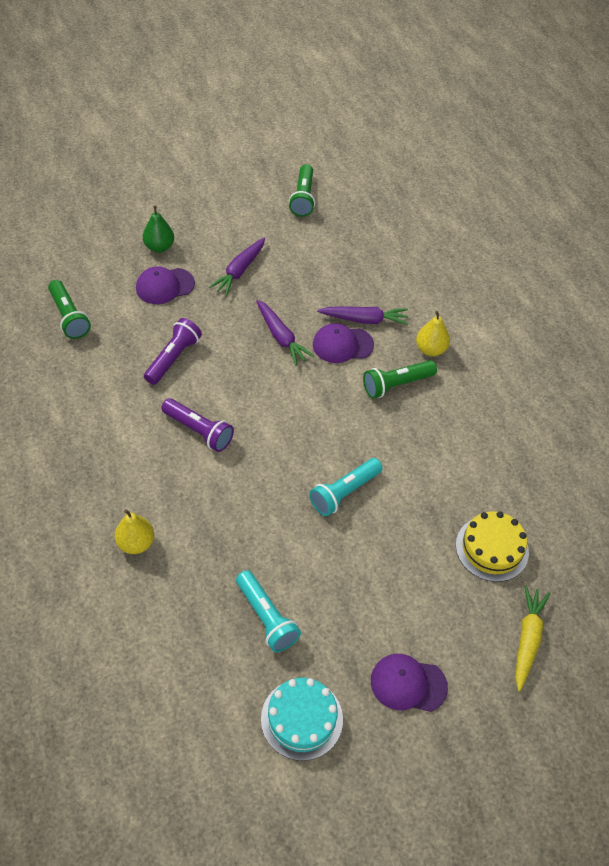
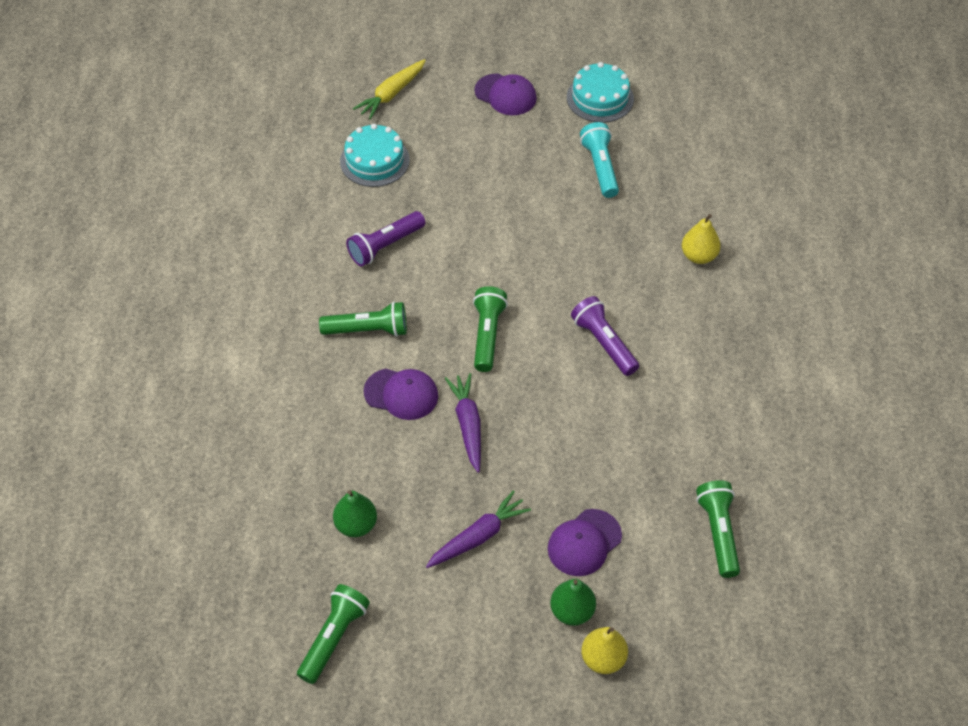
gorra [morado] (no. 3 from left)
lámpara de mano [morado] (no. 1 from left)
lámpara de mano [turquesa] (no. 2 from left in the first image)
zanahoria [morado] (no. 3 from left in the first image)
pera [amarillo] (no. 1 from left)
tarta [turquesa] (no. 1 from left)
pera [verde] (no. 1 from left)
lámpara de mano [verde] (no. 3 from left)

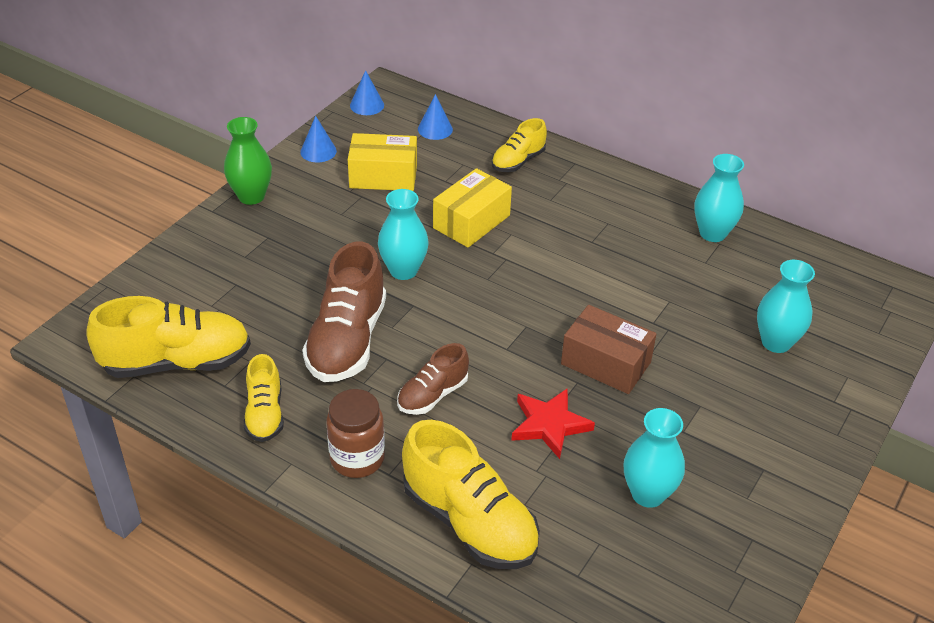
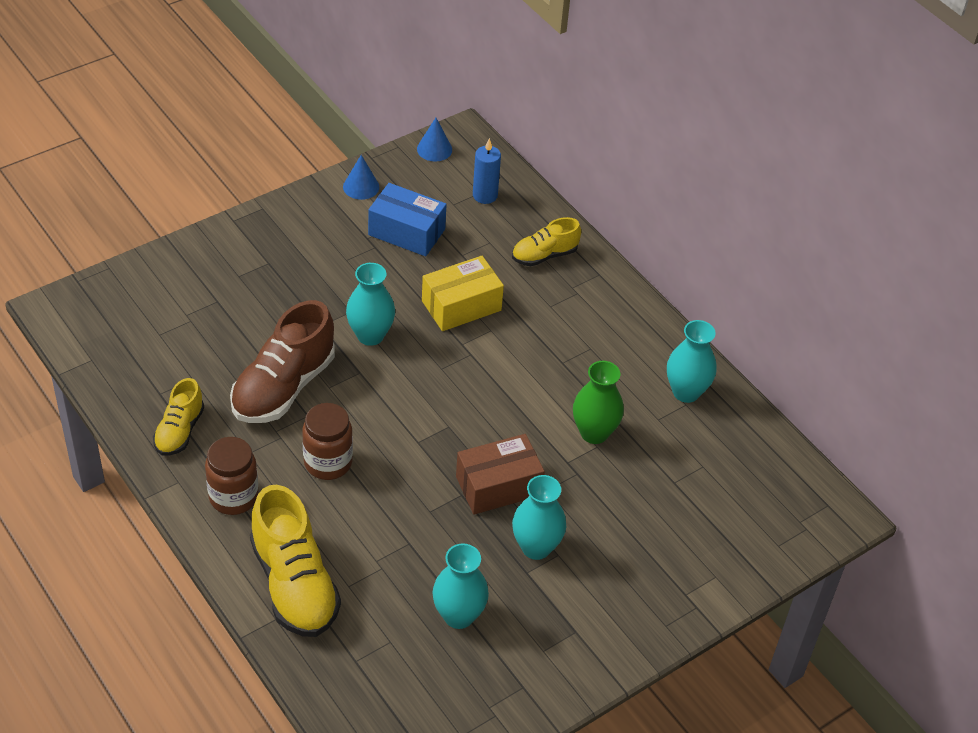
zapato [amarillo] (no. 1 from left in the first image)
florero [verde]
caja [azul]
tarro [marrón] (no. 2 from left)
vela [azul]
estrella [rojo]
caja [marrón]
florero [turquesa] (no. 3 from left)

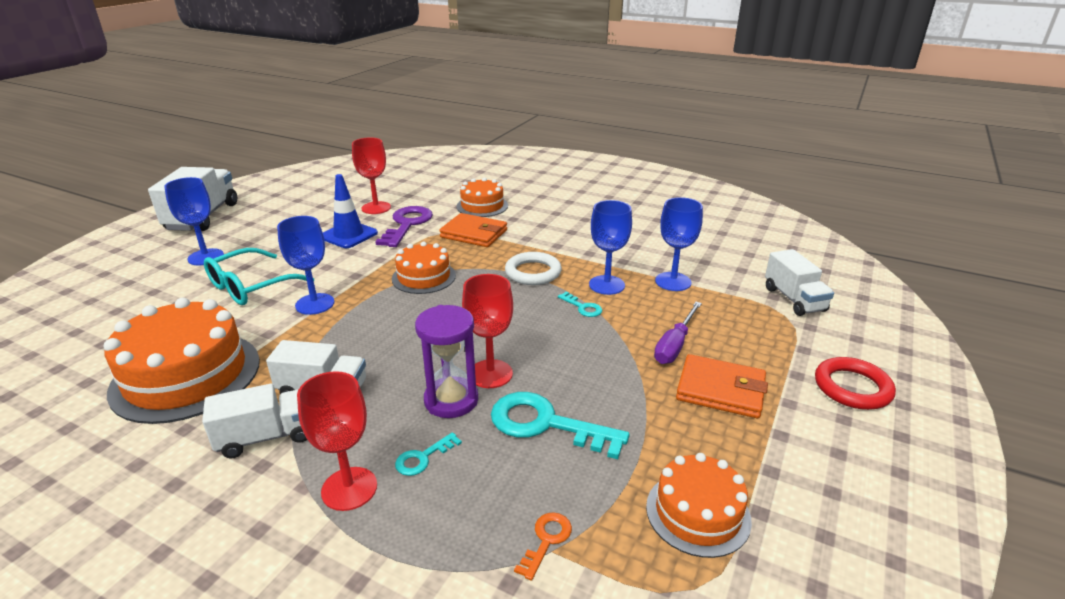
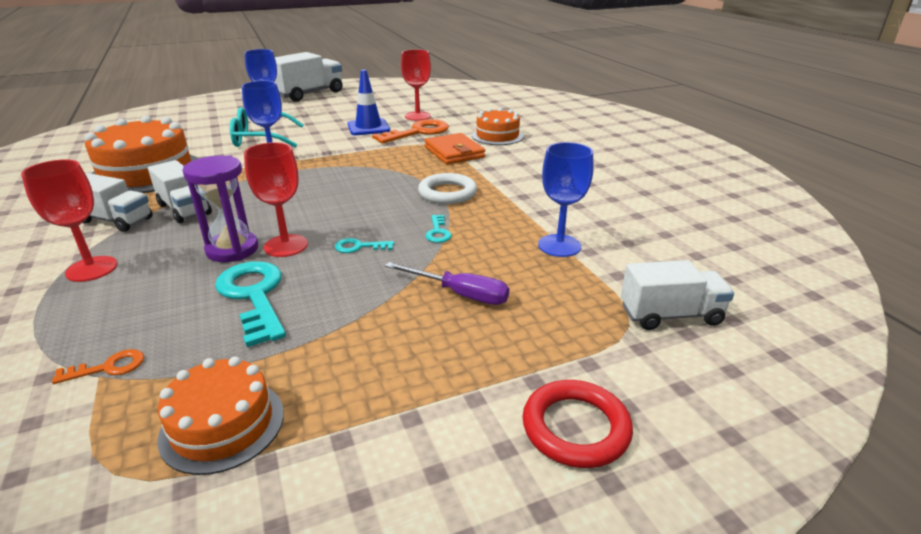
llave [naranja] (no. 2 from left)
tarta [naranja] (no. 2 from left in the first image)
llave [turquesa] (no. 2 from left)
copa [azul] (no. 3 from left in the first image)
destornillador [morado]
cartera [naranja] (no. 2 from left in the first image)
camión [blanco] (no. 4 from left)

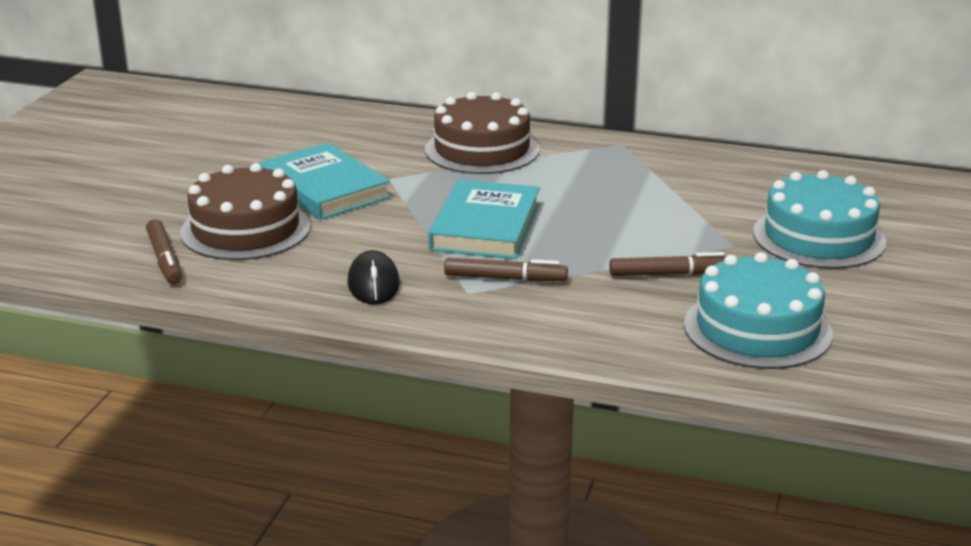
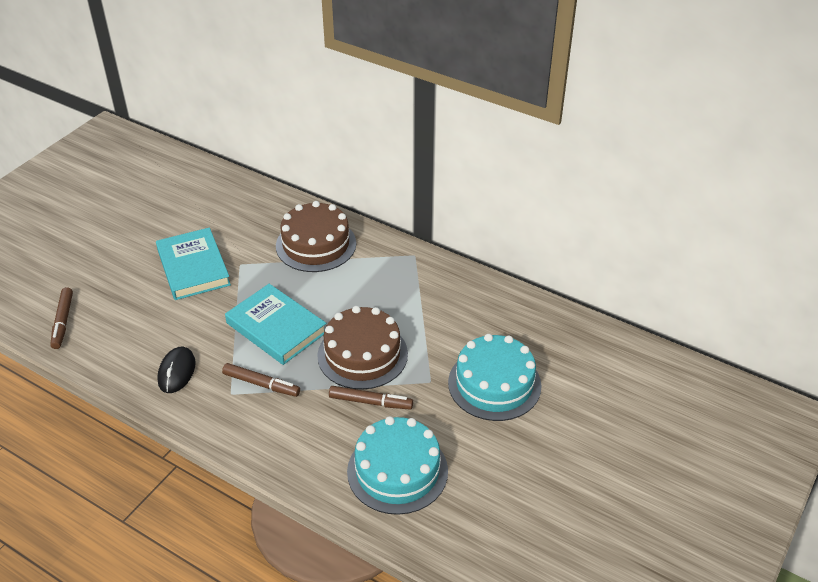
tarta [marrón] (no. 2 from left)
libro [turquesa] (no. 2 from left)

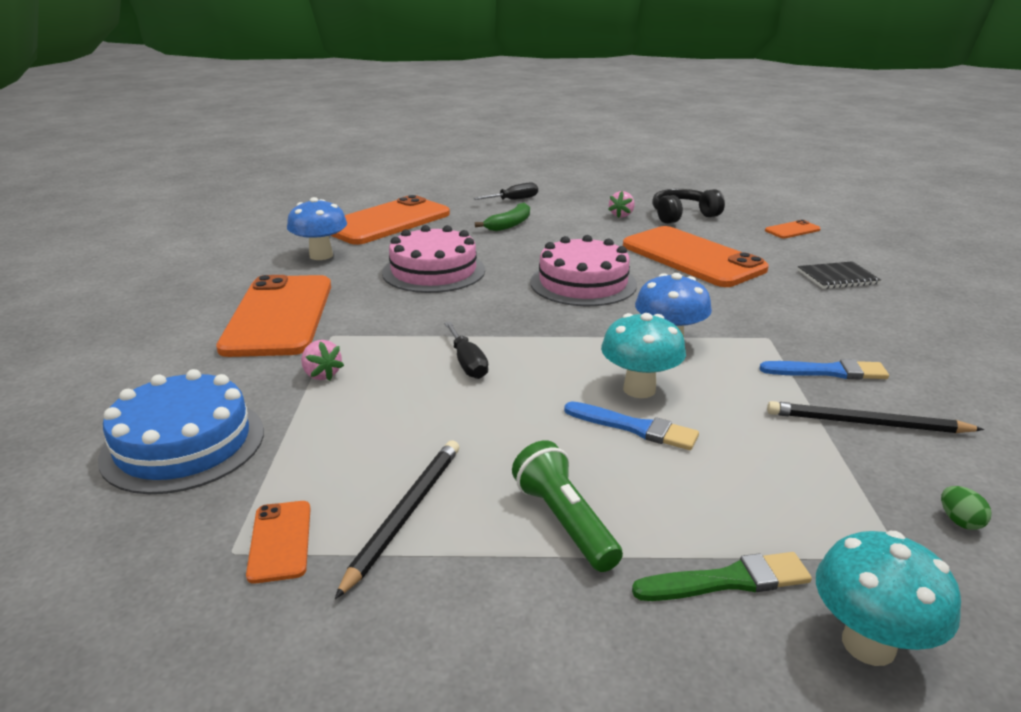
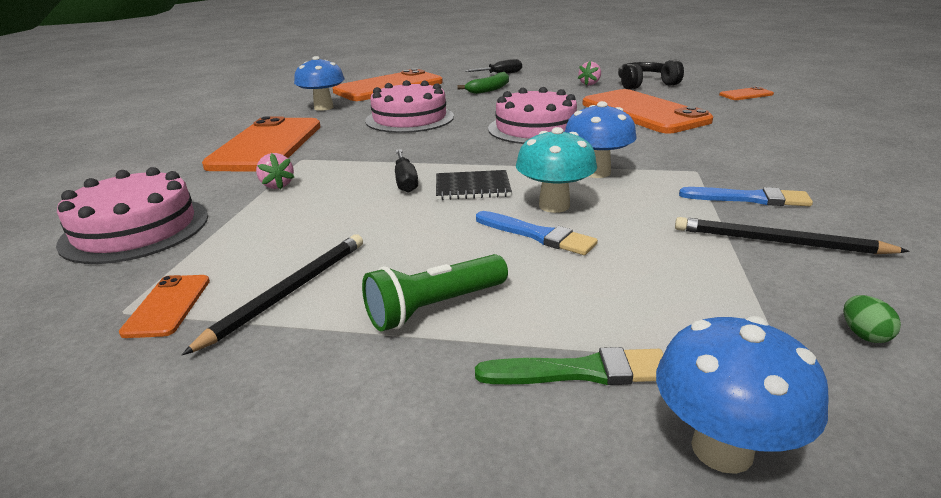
tarta [rosa] (no. 1 from left)
lámpara de mano [verde]
cuaderno [negro]
seta [azul] (no. 3 from left)

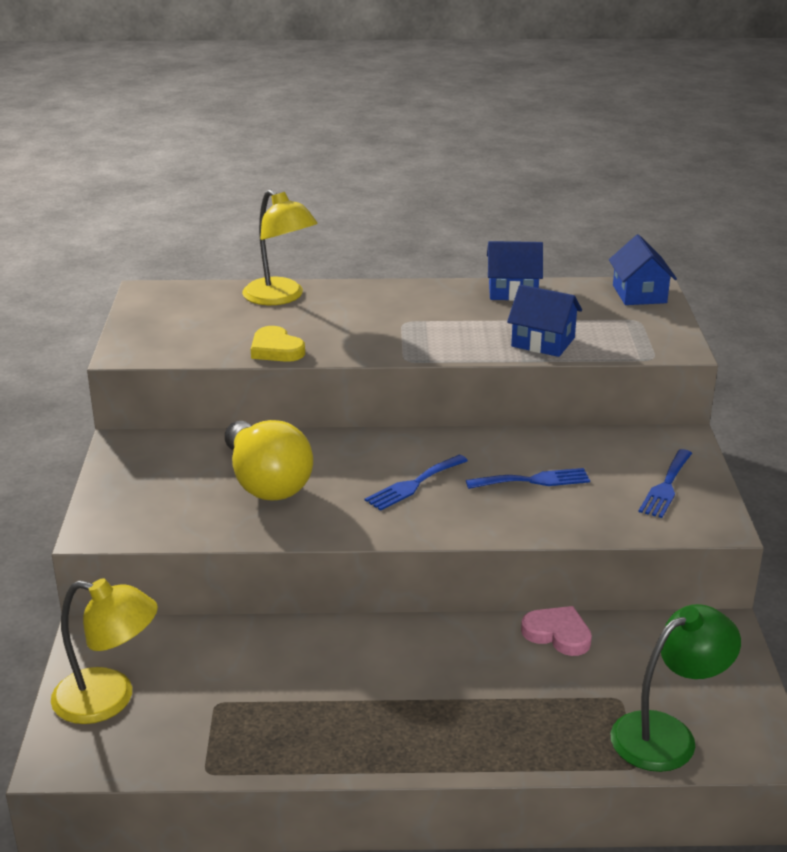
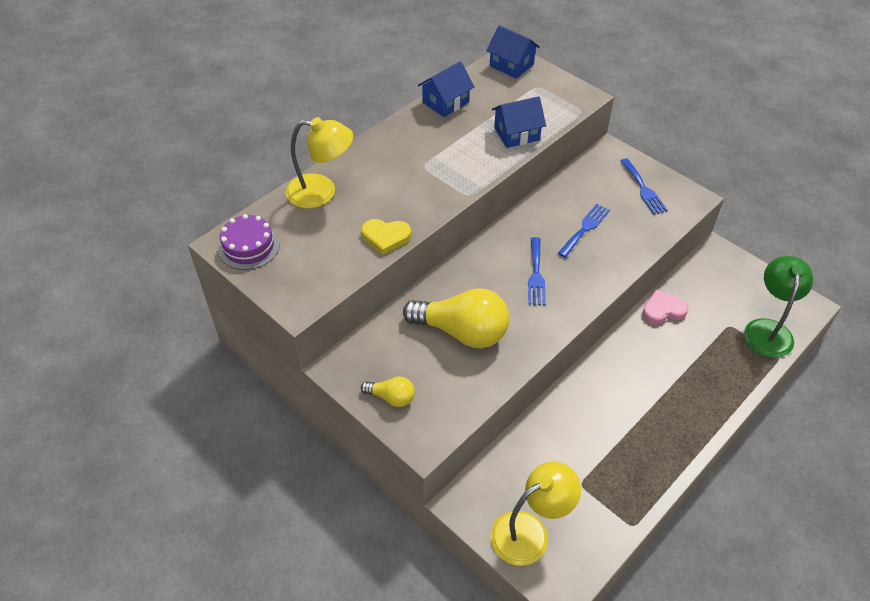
tarta [morado]
bombilla [amarillo] (no. 1 from left)

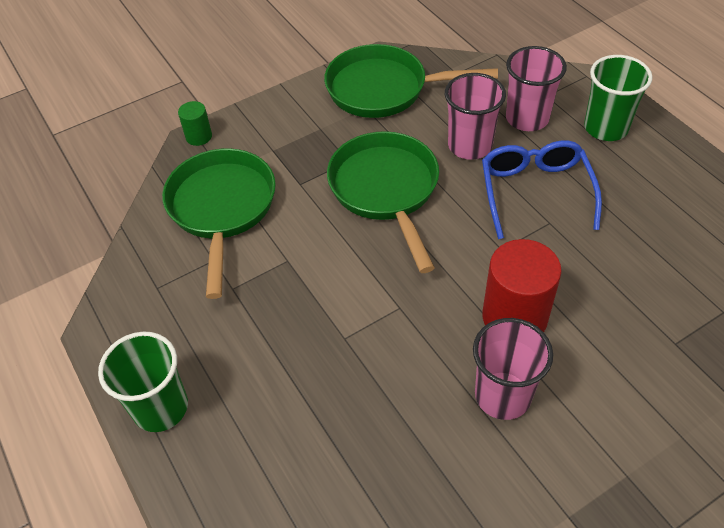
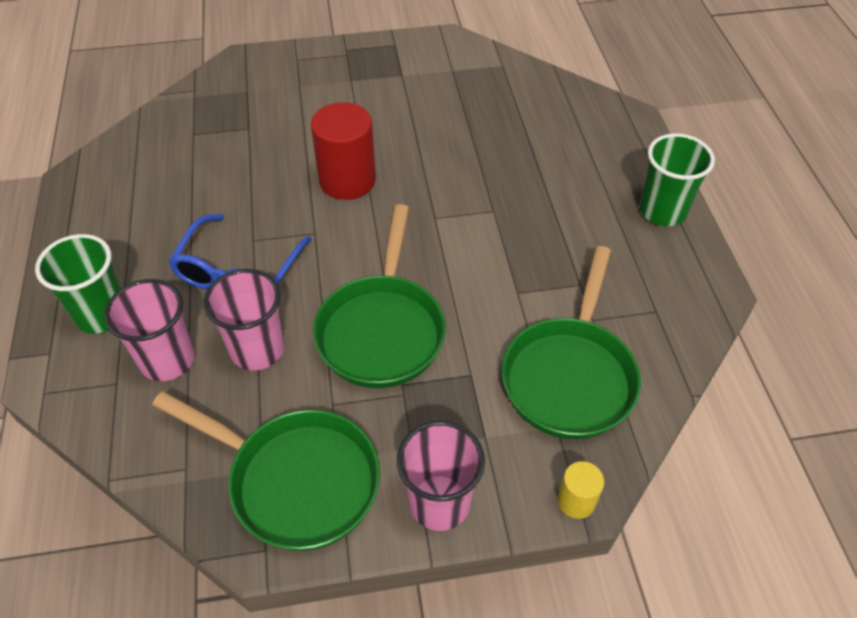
cilindro [amarillo]
vaso [rosa] (no. 3 from left)

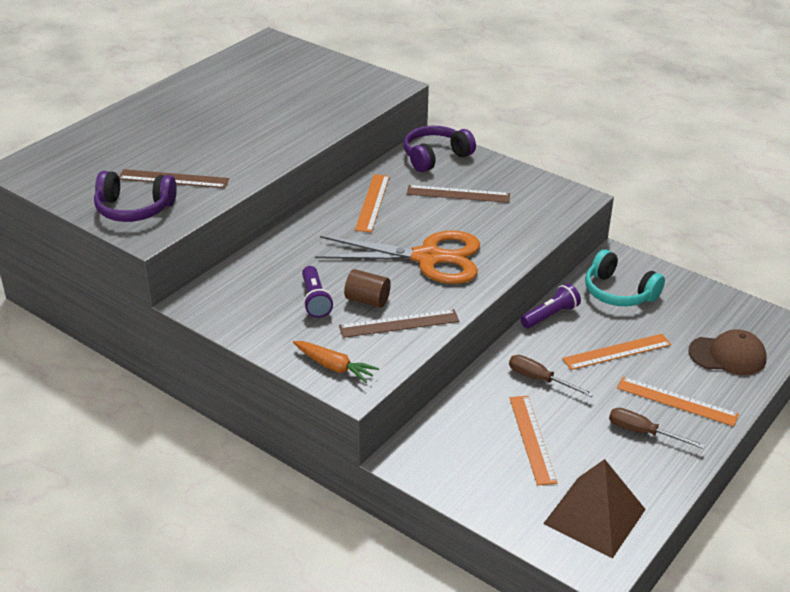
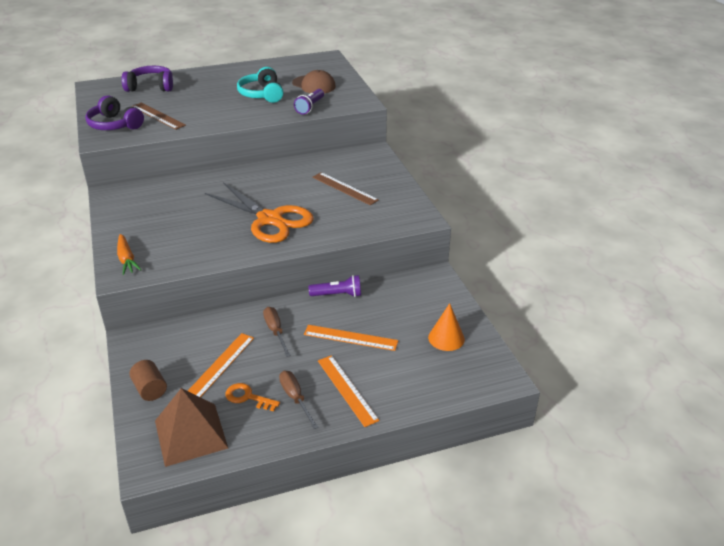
lámpara de mano [morado] (no. 1 from left)
regla [marrón] (no. 2 from left in the first image)
cilindro [marrón]
regla [naranja] (no. 1 from left in the first image)
auriculares [morado] (no. 2 from left)
auriculares [turquesa]
gorra [marrón]
llave [naranja]
cono [naranja]

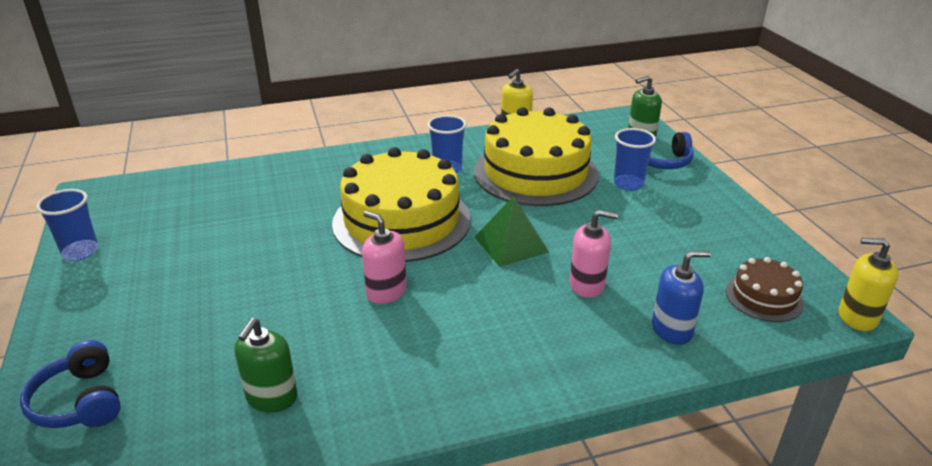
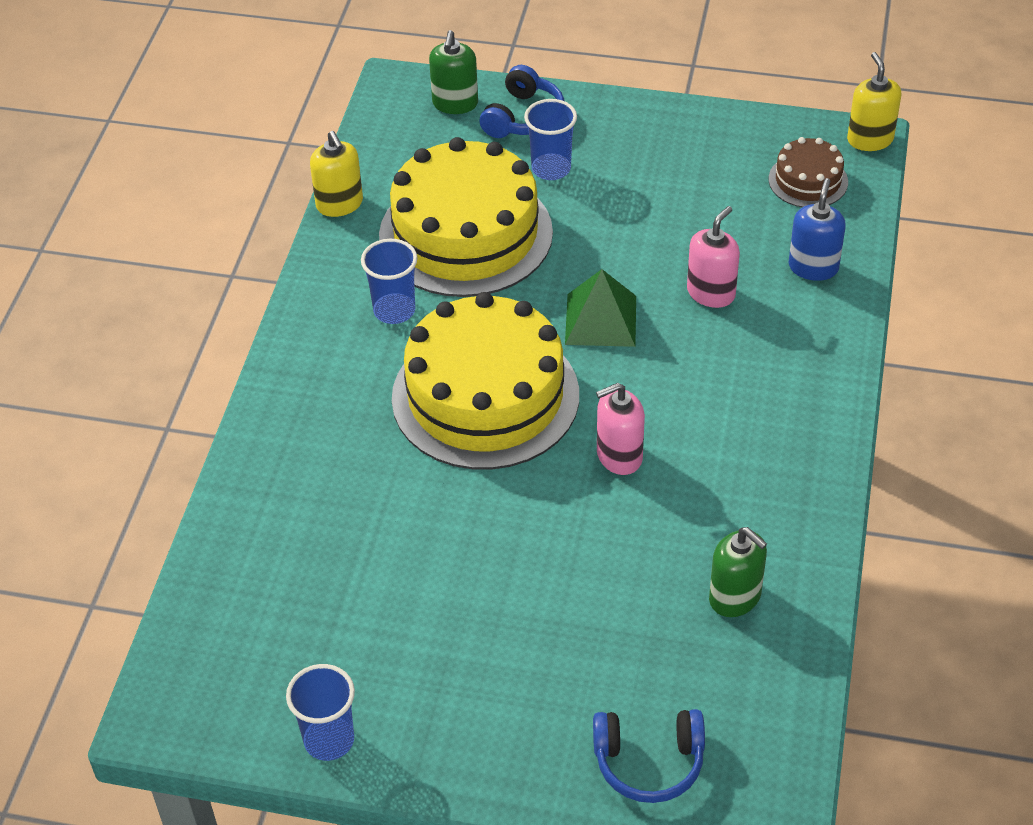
dispensador de jabón [amarillo] (no. 2 from left)

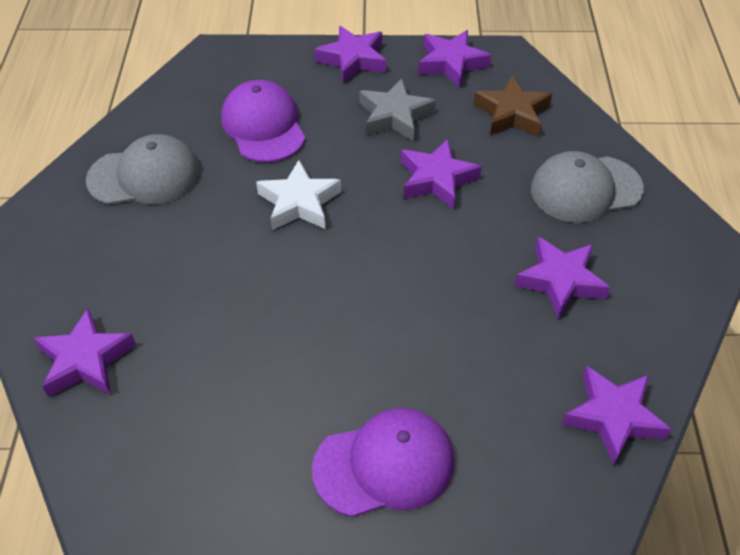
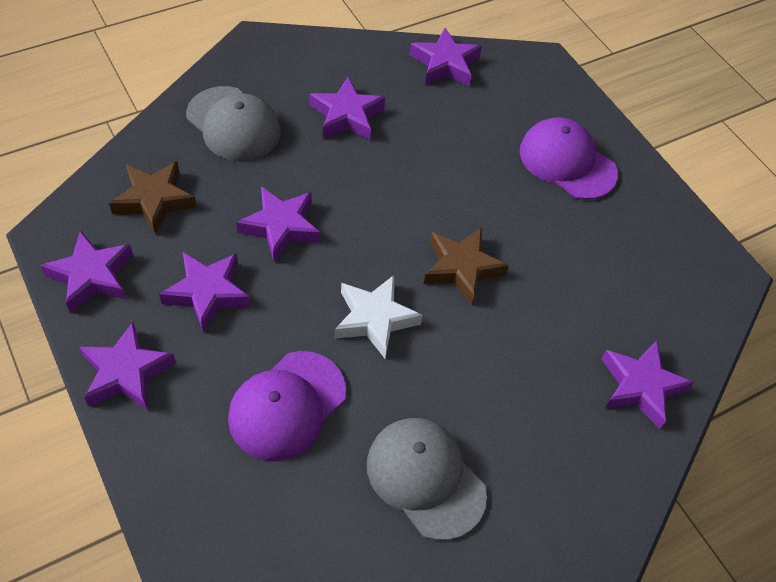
estrella [morado] (no. 3 from left)
estrella [marrón] (no. 2 from left)

